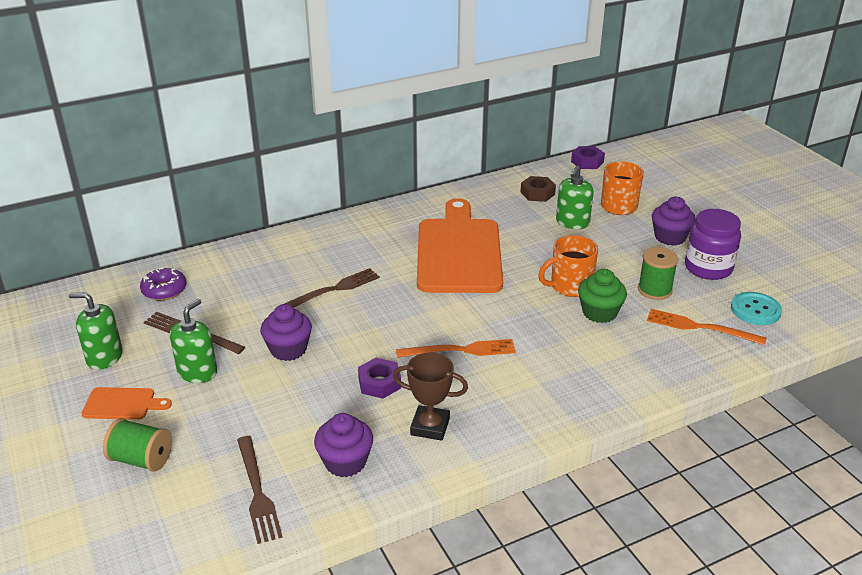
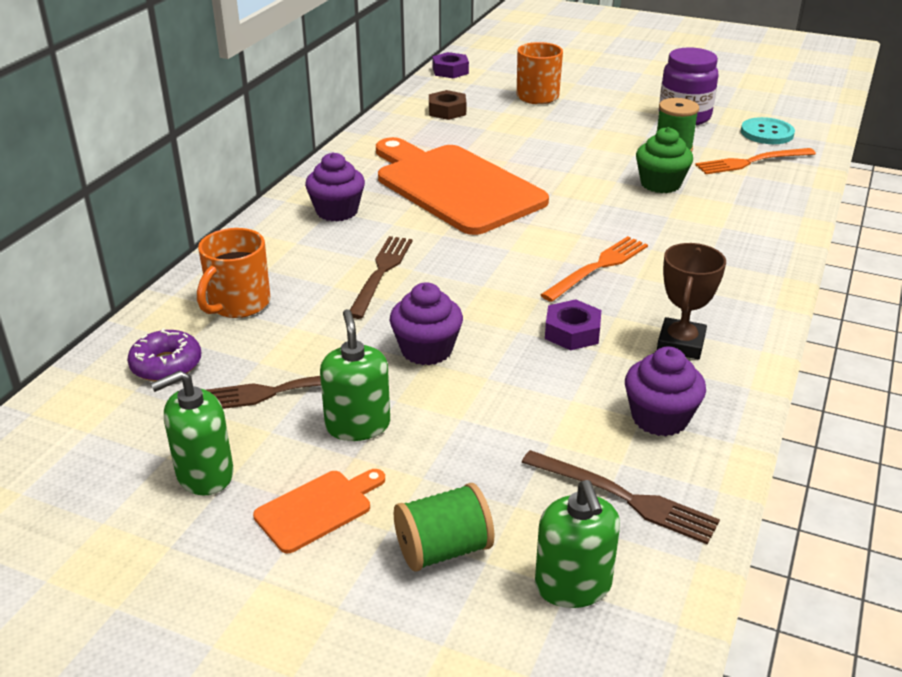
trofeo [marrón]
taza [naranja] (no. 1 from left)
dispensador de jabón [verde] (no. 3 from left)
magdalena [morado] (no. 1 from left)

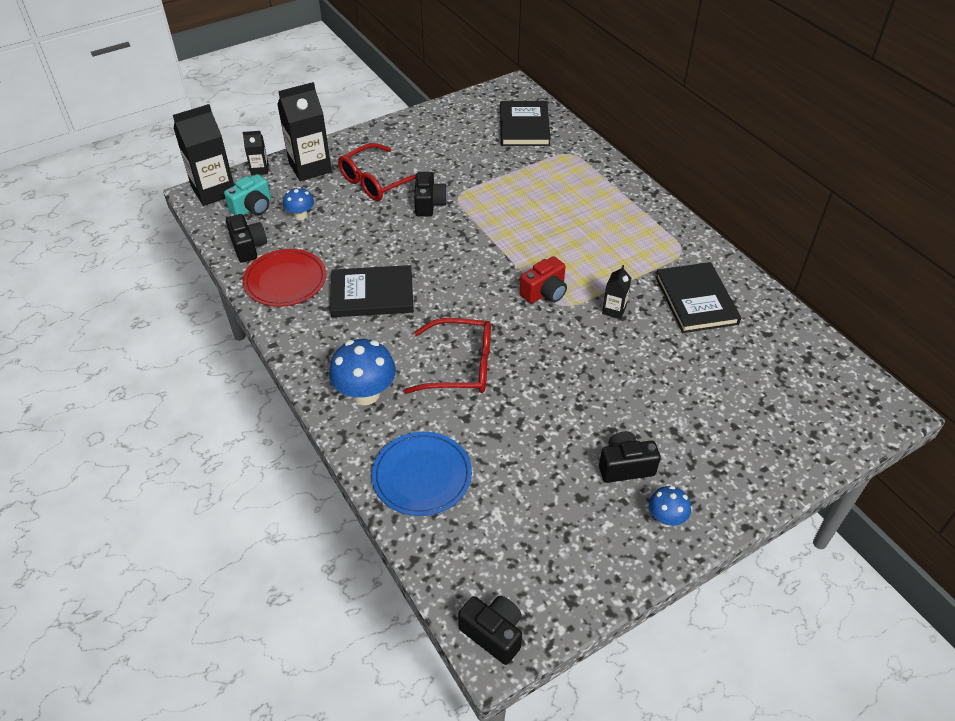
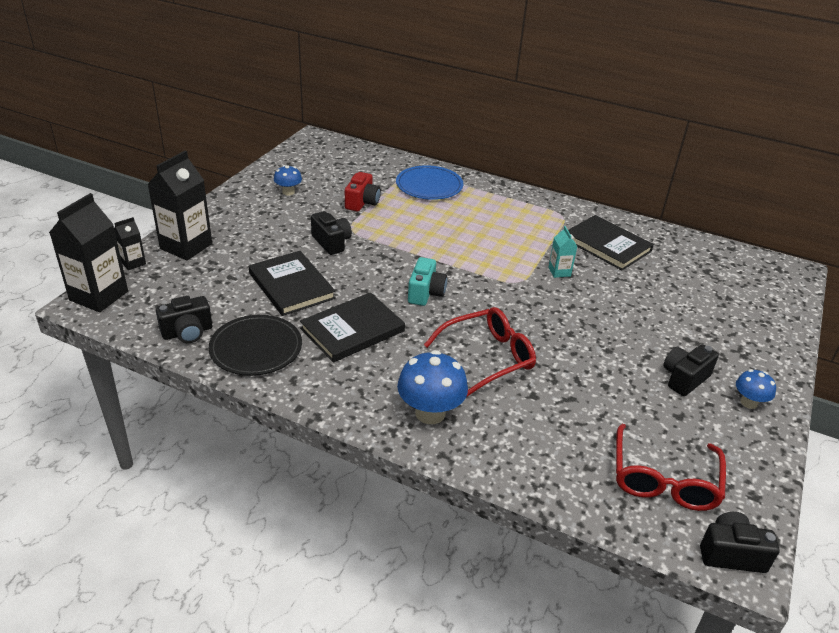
cámara [turquesa]
cámara [negro] (no. 1 from left)
plato [negro]
seta [azul] (no. 1 from left)
gafas [rojo] (no. 2 from left)
plato [azul]
libro [negro] (no. 1 from left)
cámara [rojo]
cartón de leche [turquesa]

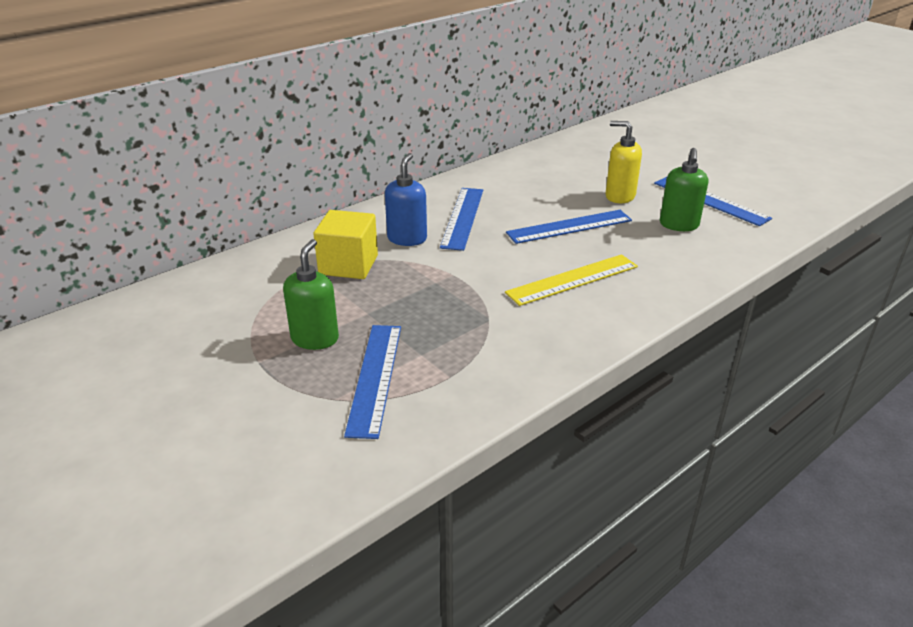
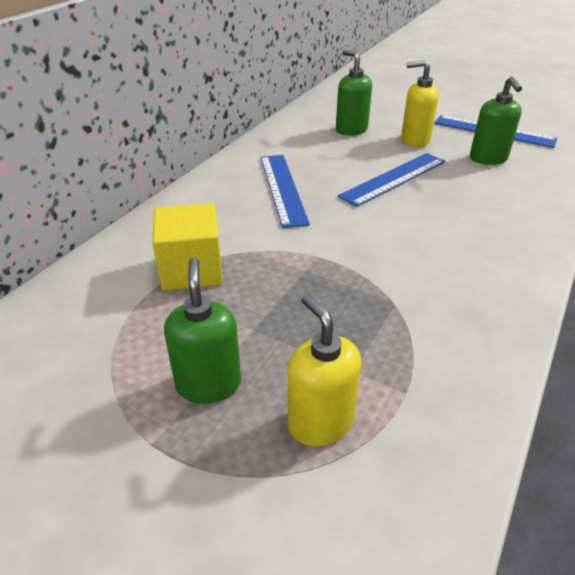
dispensador de jabón [amarillo] (no. 1 from left)
dispensador de jabón [azul]
regla [amarillo]
dispensador de jabón [verde] (no. 2 from left)

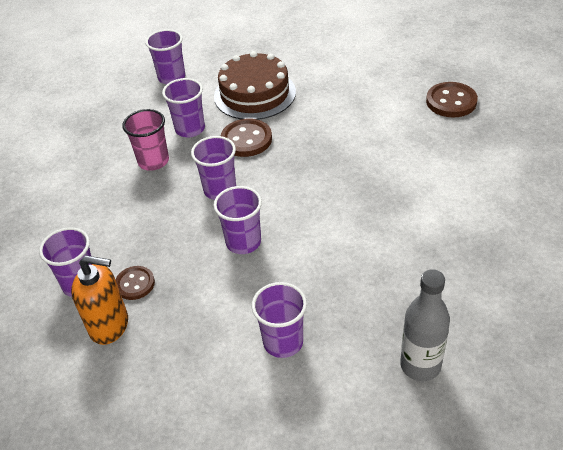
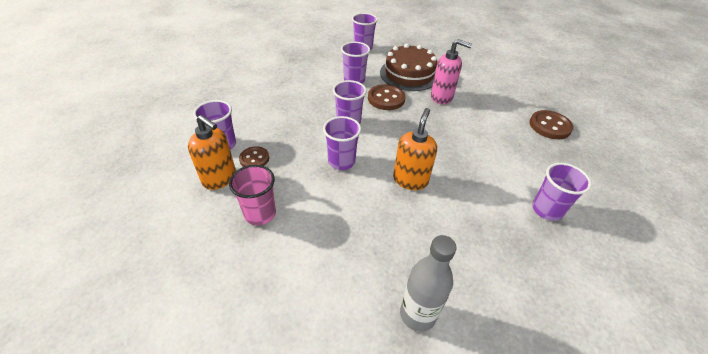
vaso [rosa]
vaso [morado] (no. 6 from left)
dispensador de jabón [naranja] (no. 2 from left)
dispensador de jabón [rosa]

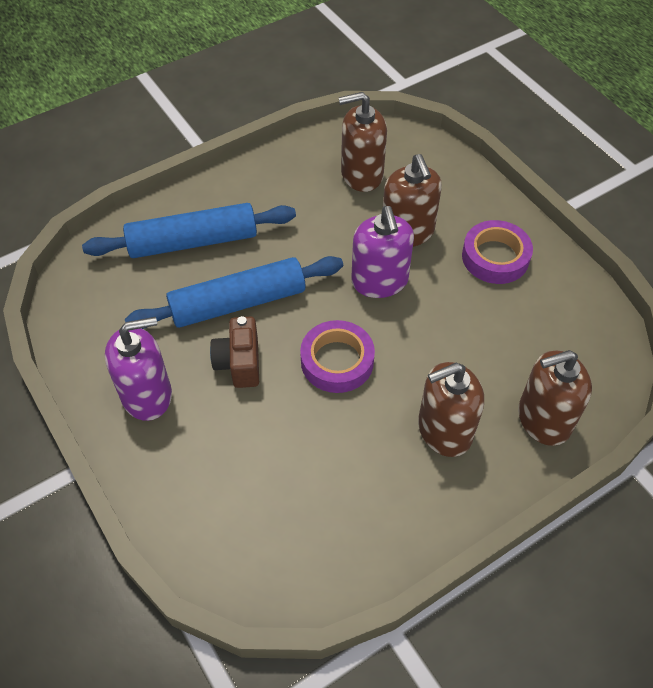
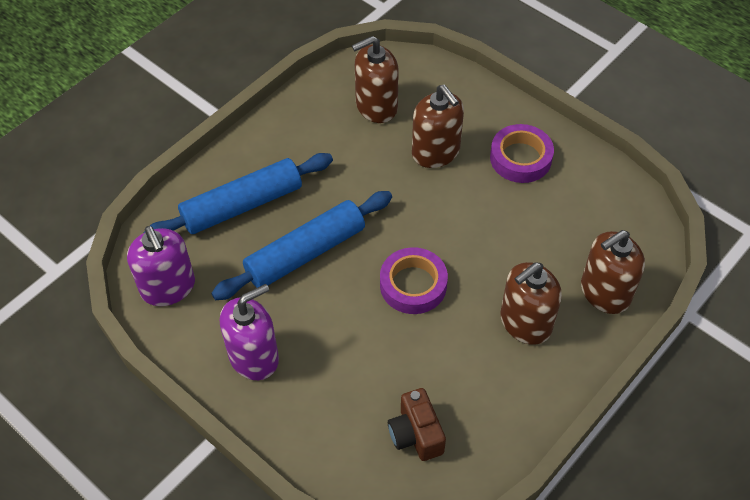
cámara [marrón]
dispensador de jabón [morado] (no. 1 from left)

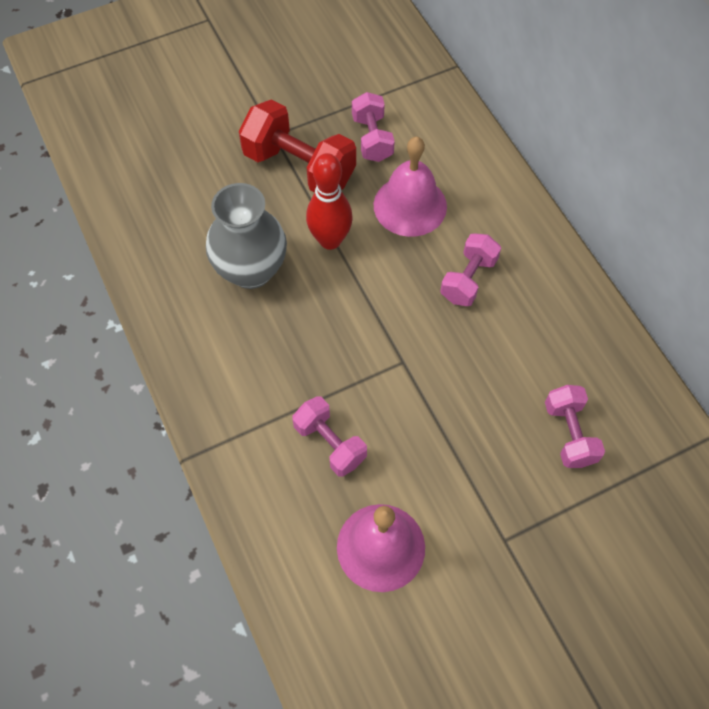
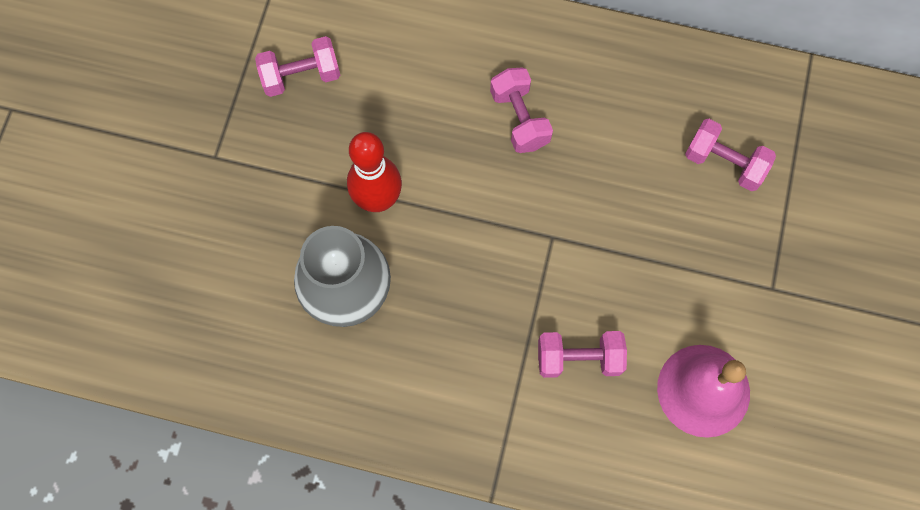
mancuerna [rojo]
mancuerna [rosa] (no. 1 from left)
campana [rosa] (no. 2 from left in the first image)

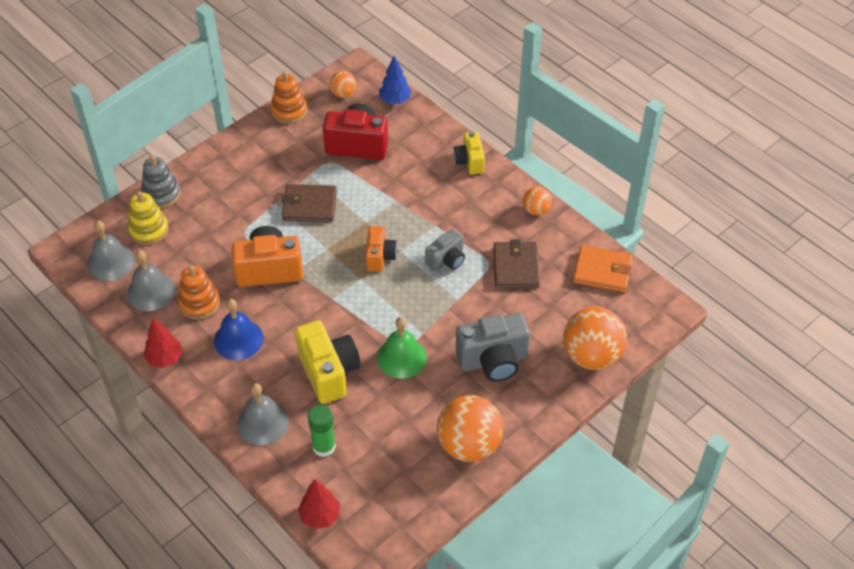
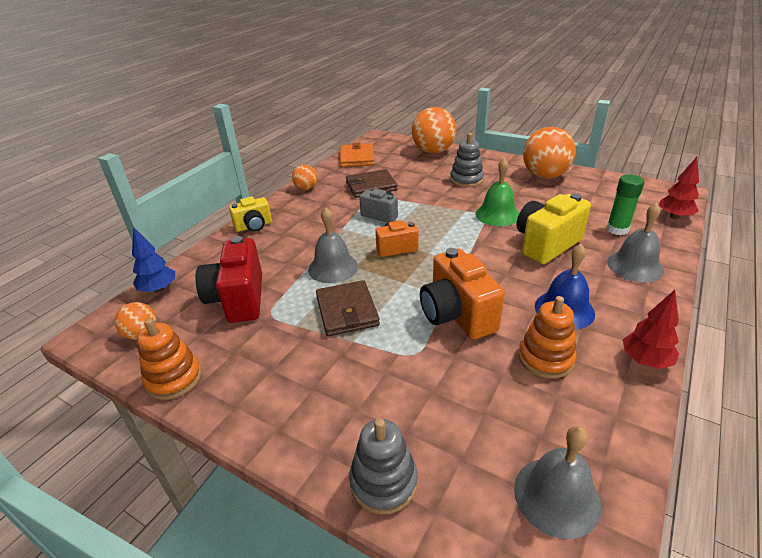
campana [gris] (no. 1 from left)
juguete apilable [amarillo]
juguete apilable [gris] (no. 2 from left)

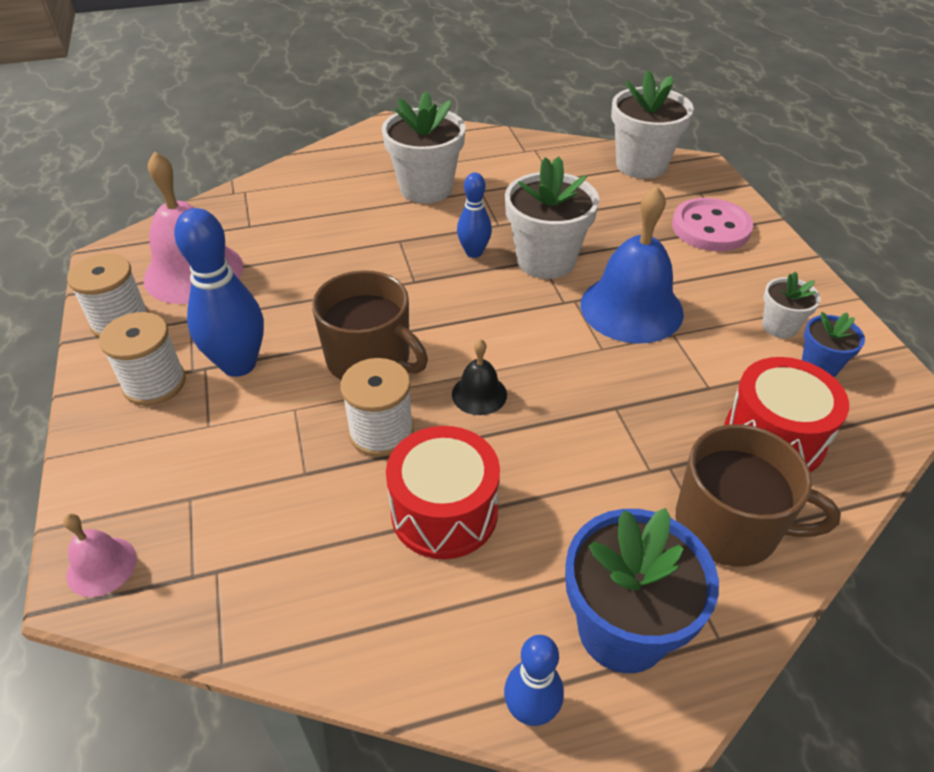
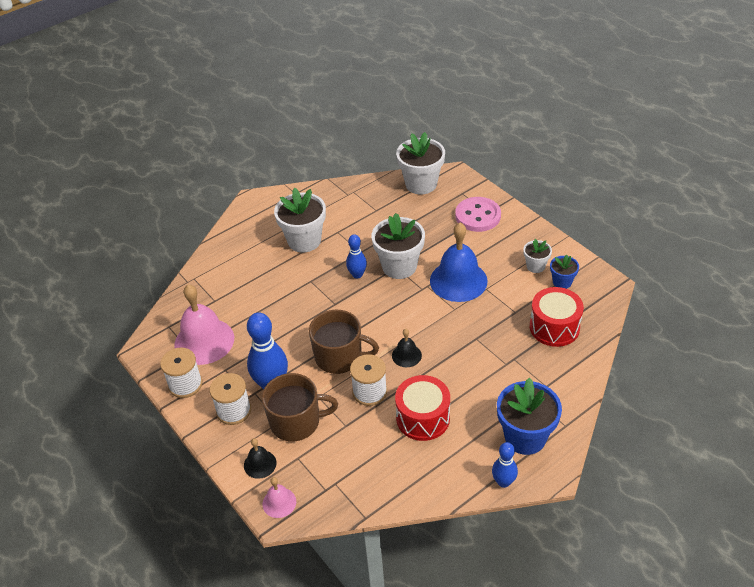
taza [marrón] (no. 1 from left)
campana [negro] (no. 1 from left)

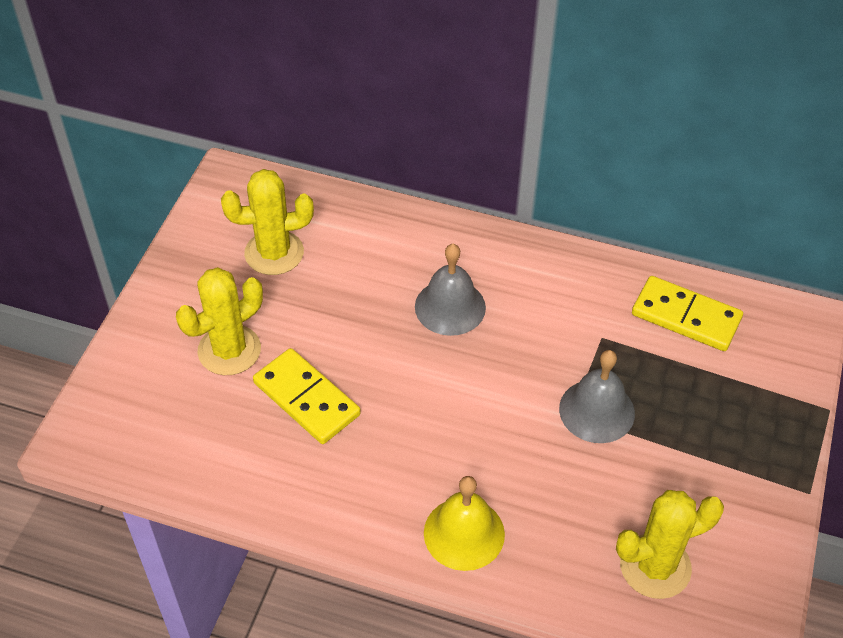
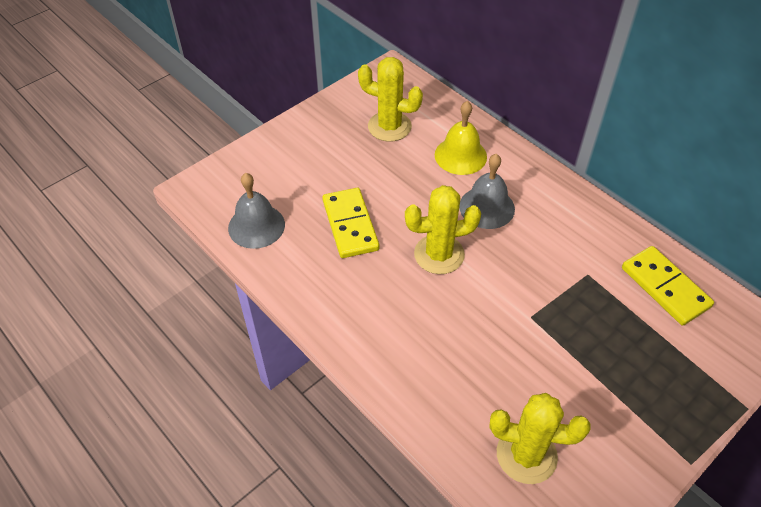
cactus [amarillo] (no. 2 from left)
campana [amarillo]
campana [gris] (no. 1 from left)

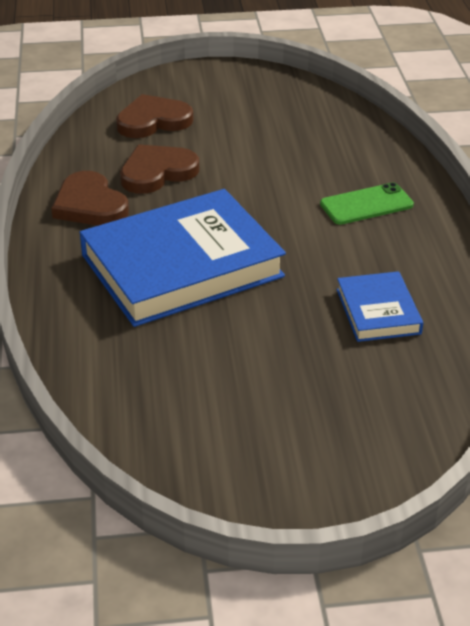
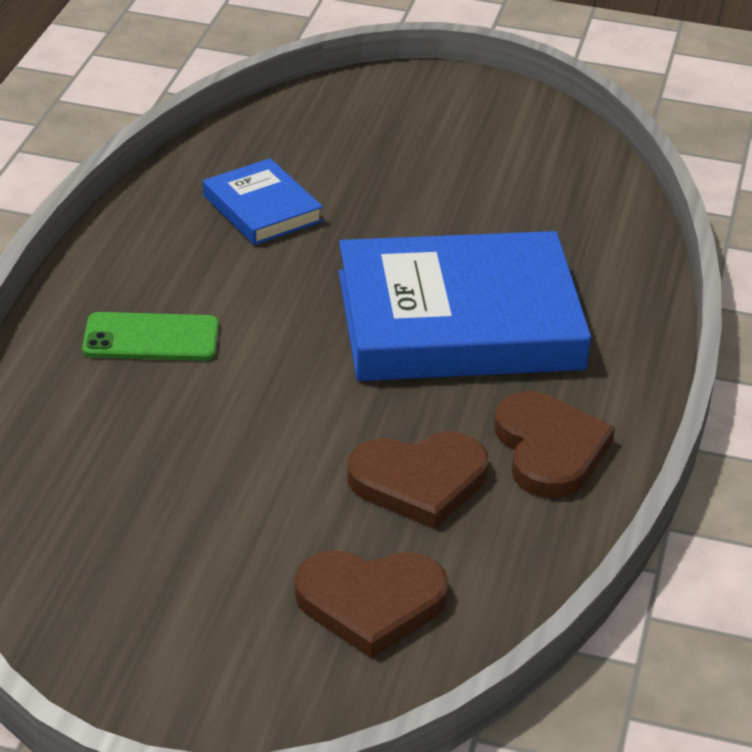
libro [azul] (no. 1 from left)

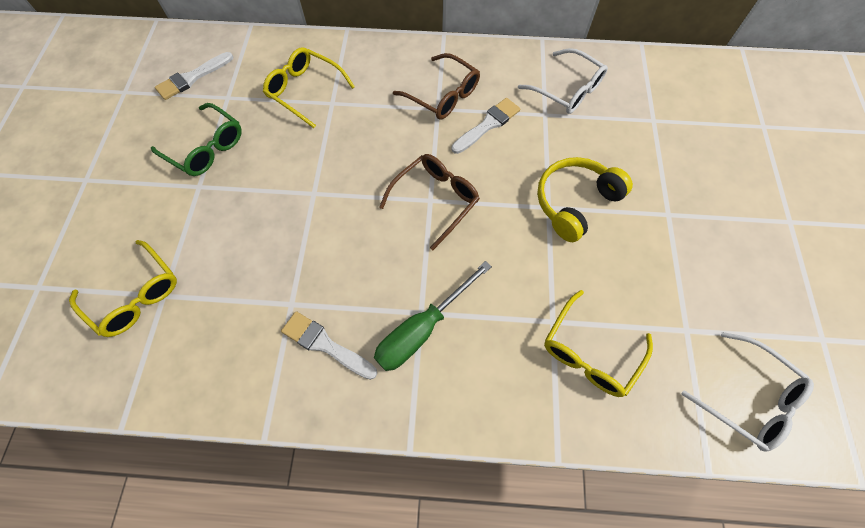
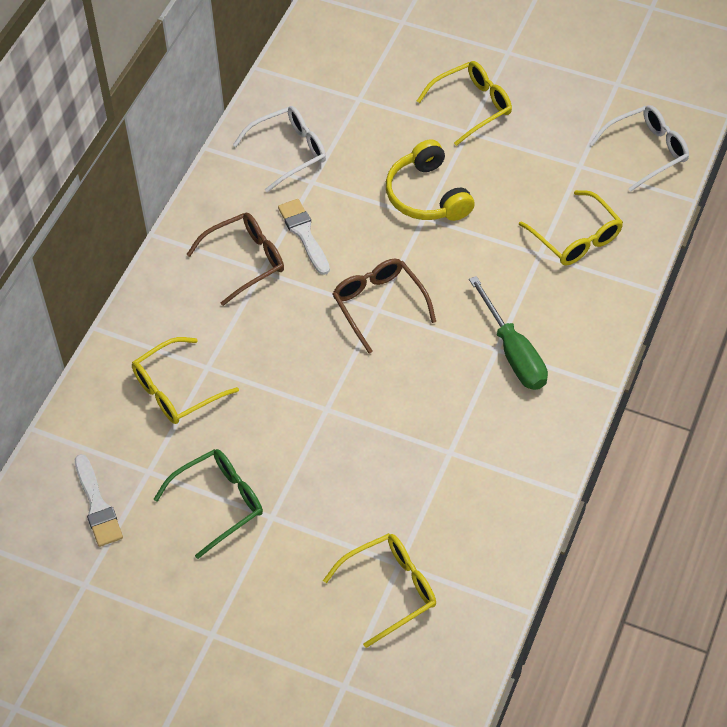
pincel [blanco] (no. 2 from left in the first image)
gafas [amarillo] (no. 3 from left)

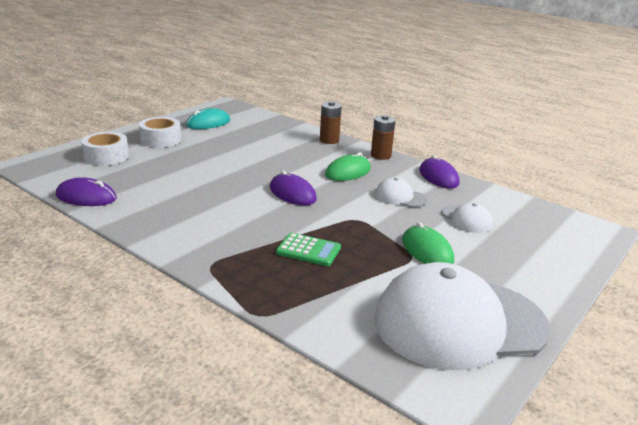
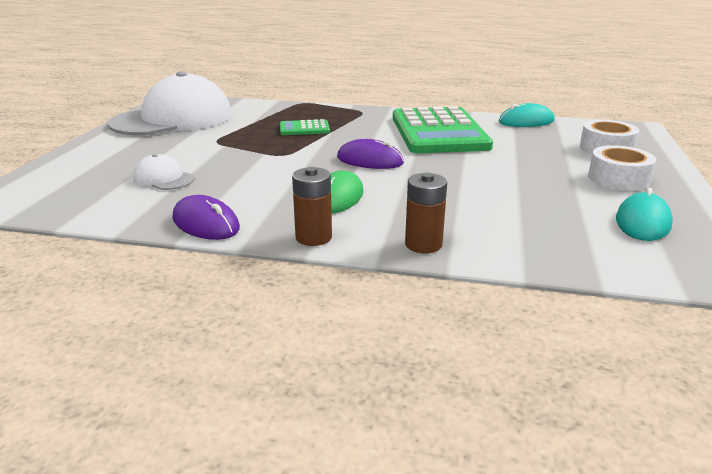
ratón [turquesa] (no. 1 from left)
gorra [blanco] (no. 1 from left in the first image)
ratón [verde] (no. 2 from left in the first image)
calculadora [verde] (no. 2 from left)

